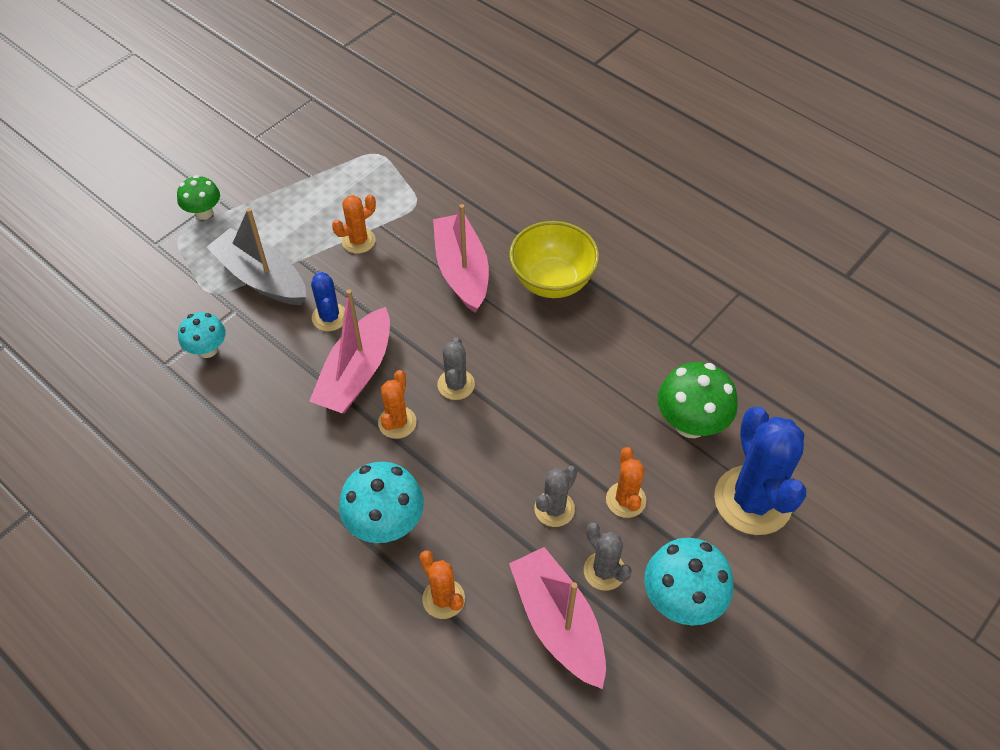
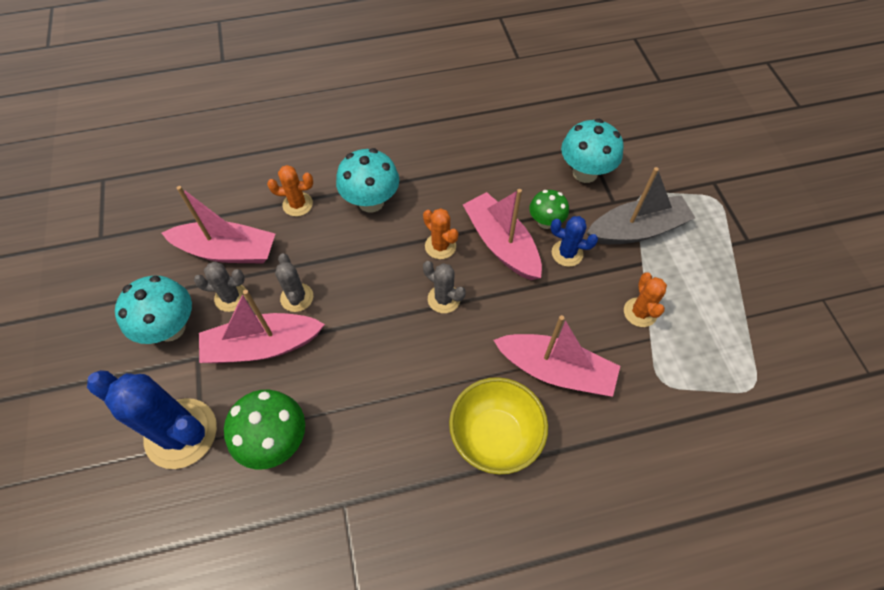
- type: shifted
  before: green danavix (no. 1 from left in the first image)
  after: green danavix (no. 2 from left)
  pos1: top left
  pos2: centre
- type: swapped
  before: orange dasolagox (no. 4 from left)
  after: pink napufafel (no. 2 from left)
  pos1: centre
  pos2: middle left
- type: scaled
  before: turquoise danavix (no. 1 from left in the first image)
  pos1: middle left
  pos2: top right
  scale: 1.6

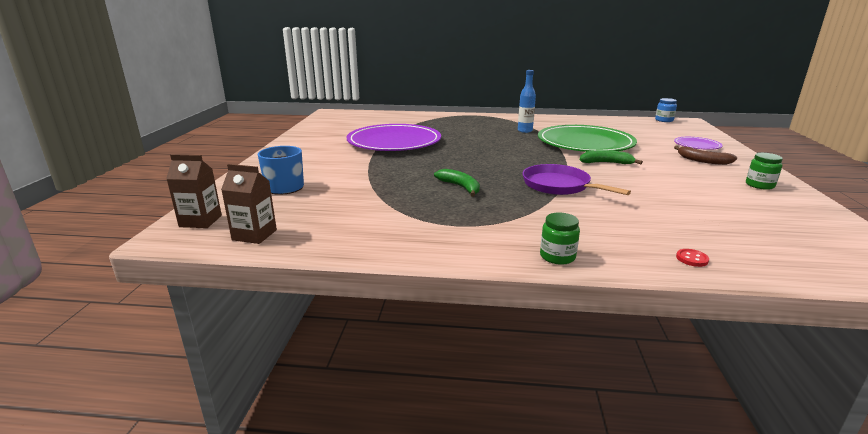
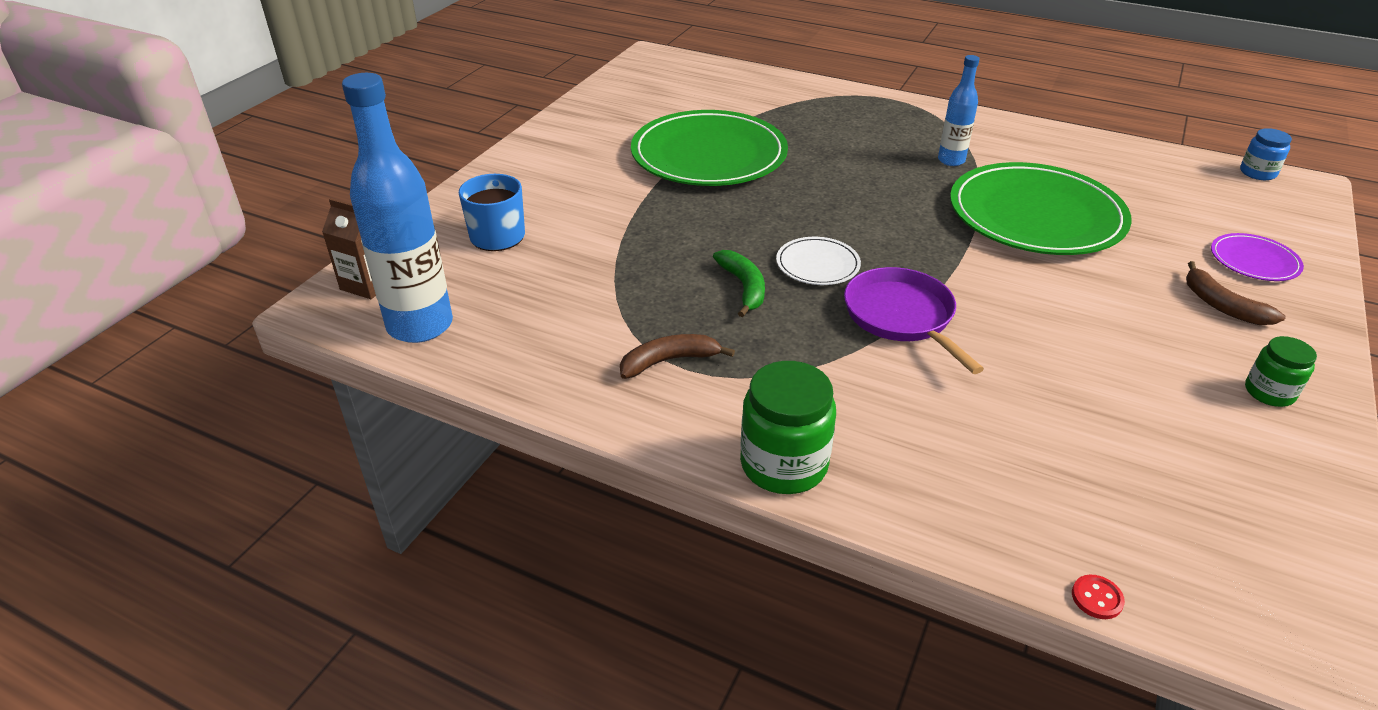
- type: gone
  before: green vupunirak (no. 2 from left)
  pos1: middle right
- type: new
  after: brown vupunirak (no. 1 from left)
  pos2: centre
- type: new
  after: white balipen
  pos2: centre
- type: shifted
  before: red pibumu
  pos1: middle right
  pos2: bottom right
- type: swapped
  before: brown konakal (no. 2 from left)
  after: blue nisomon (no. 1 from left)
  pos1: middle left
  pos2: top left
- type: repainted
  before: purple balipen (no. 1 from left)
  after: green balipen (no. 1 from left)
  pos1: top centre
  pos2: top centre
- type: scaled
  before: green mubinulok (no. 1 from left)
  pos1: centre
  pos2: centre
  scale: 1.71

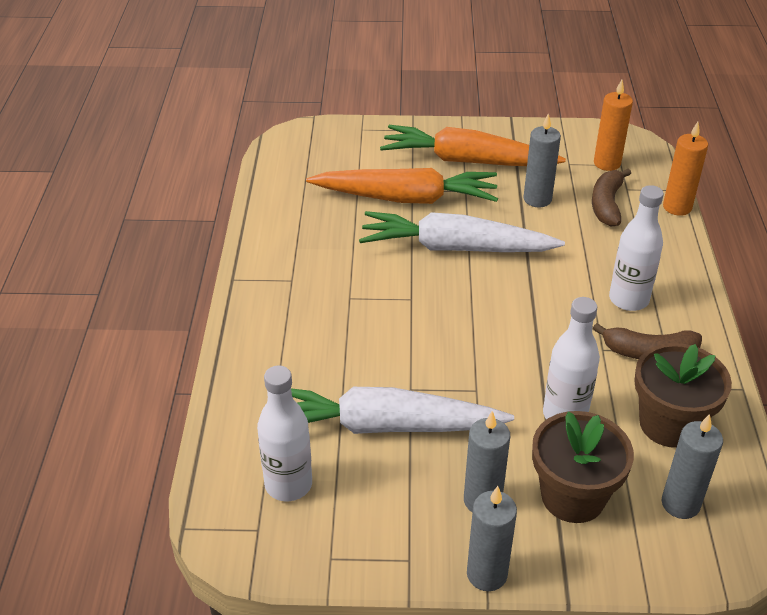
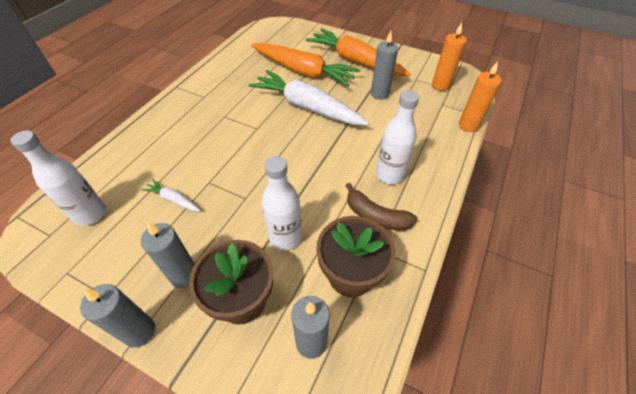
- type: gone
  before: brown vupunirak (no. 1 from left)
  pos1: top right
- type: scaled
  before: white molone (no. 1 from left)
  pos1: bottom centre
  pos2: middle left
  scale: 0.42

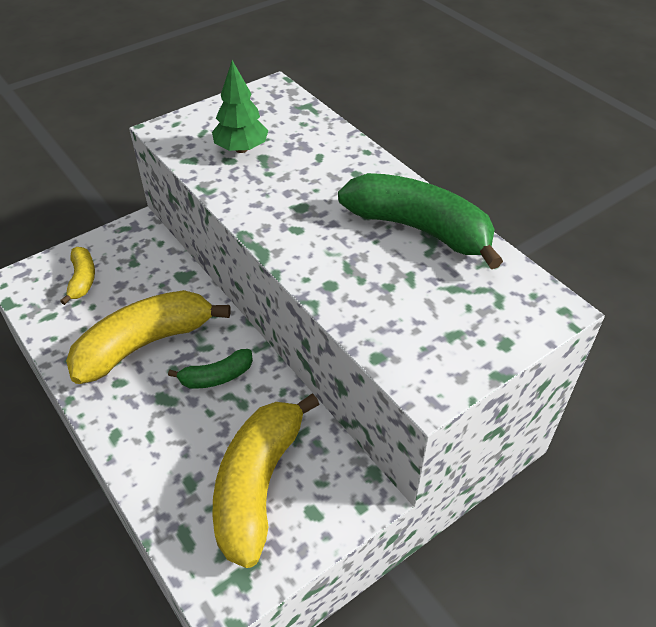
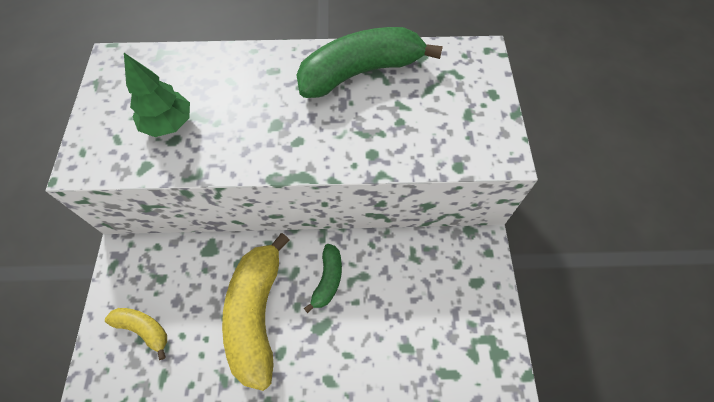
- type: gone
  before: yellow vupunirak (no. 3 from left)
  pos1: bottom centre

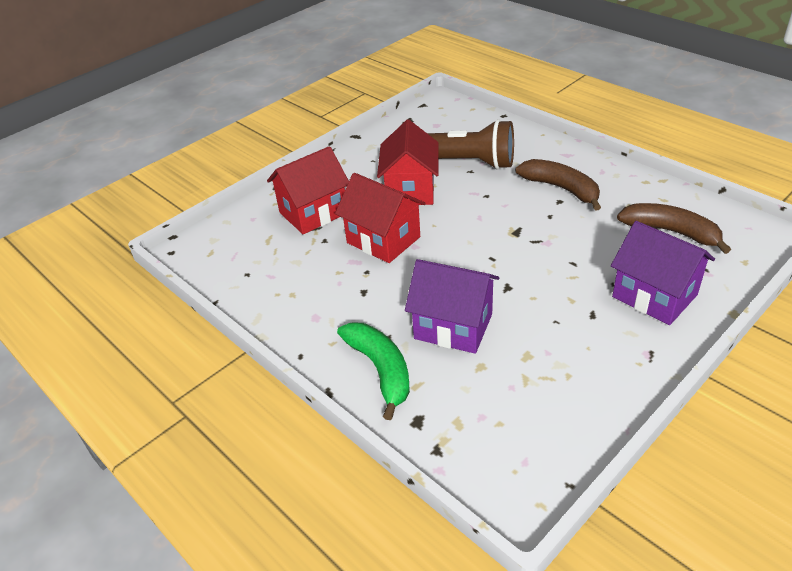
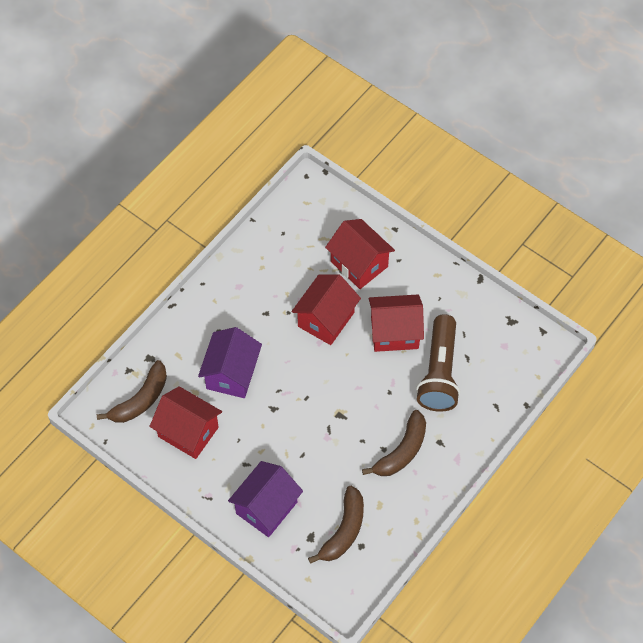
- type: gone
  before: green vupunirak
  pos1: centre
- type: new
  after: brown vupunirak (no. 1 from left)
  pos2: middle left
- type: new
  after: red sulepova (no. 1 from left)
  pos2: middle left

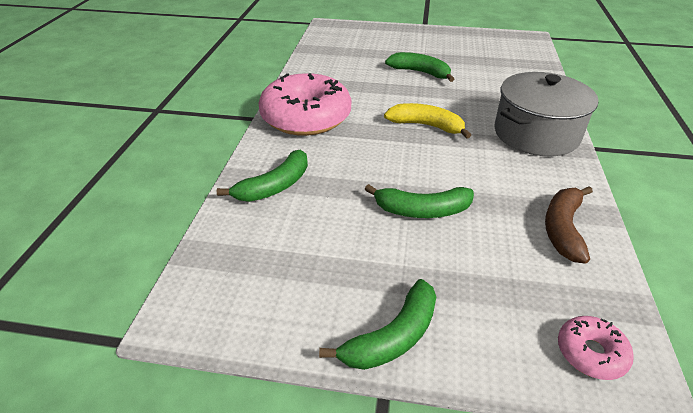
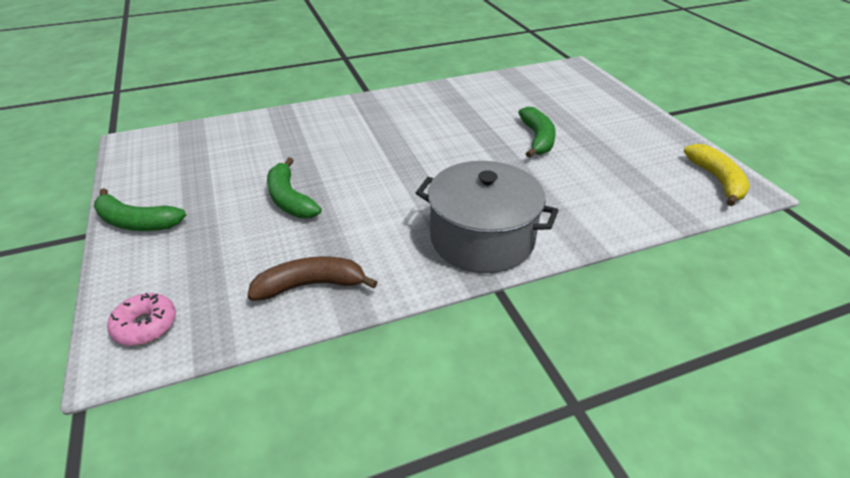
- type: gone
  before: green vupunirak (no. 1 from left)
  pos1: centre
- type: gone
  before: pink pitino (no. 1 from left)
  pos1: top centre
- type: shifted
  before: yellow vupunirak
  pos1: top centre
  pos2: middle right

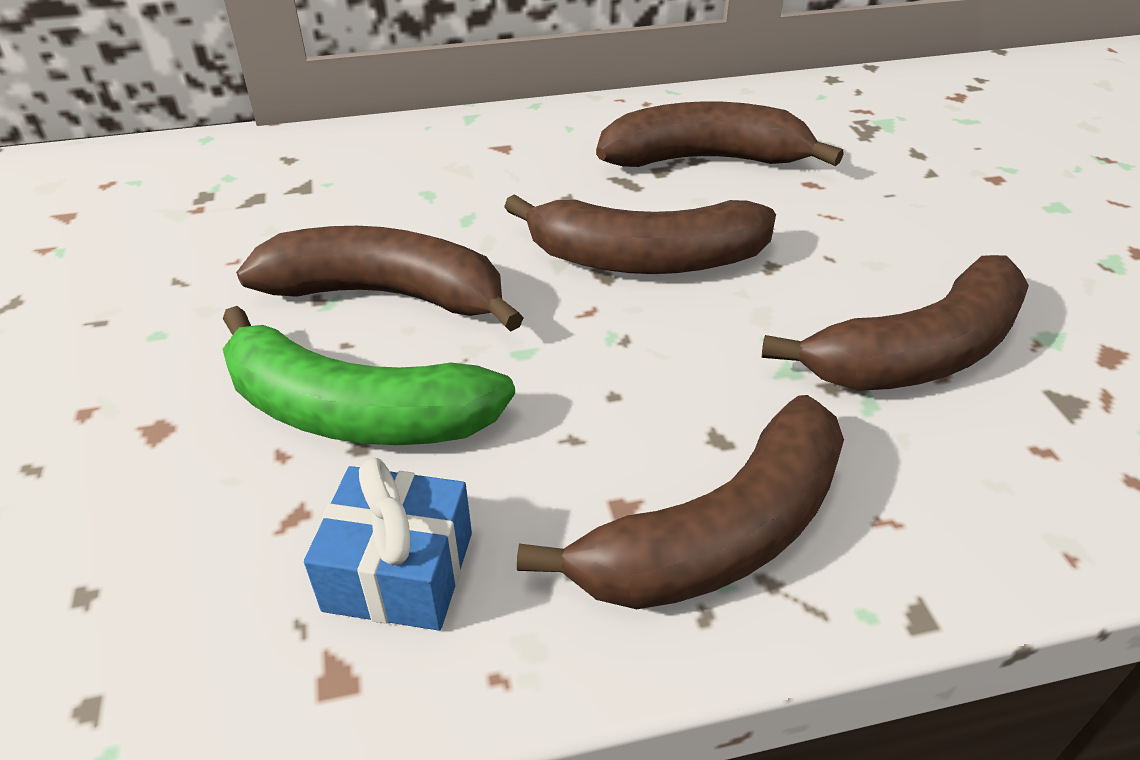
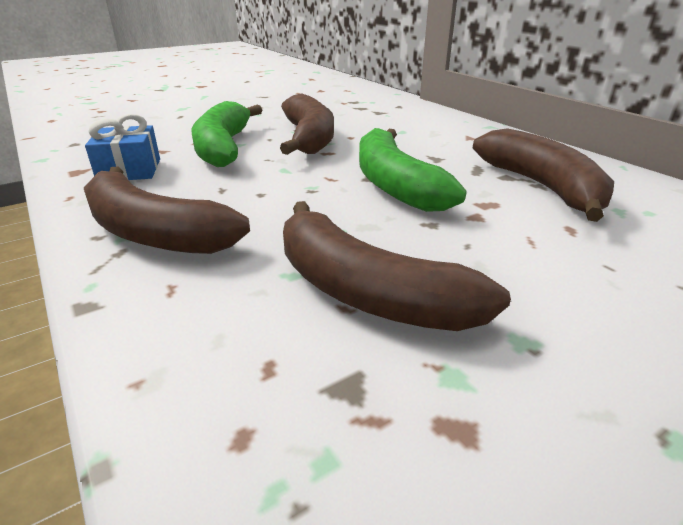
- type: repainted
  before: brown vupunirak (no. 2 from left)
  after: green vupunirak (no. 2 from left)
  pos1: top centre
  pos2: top centre

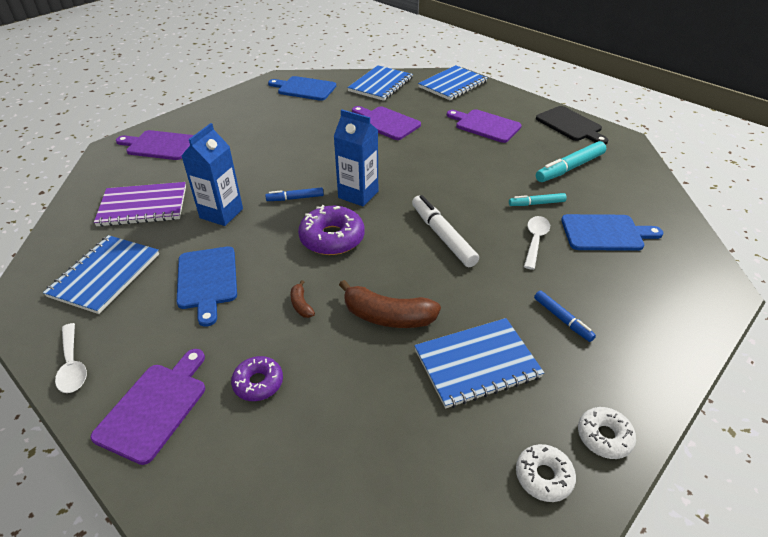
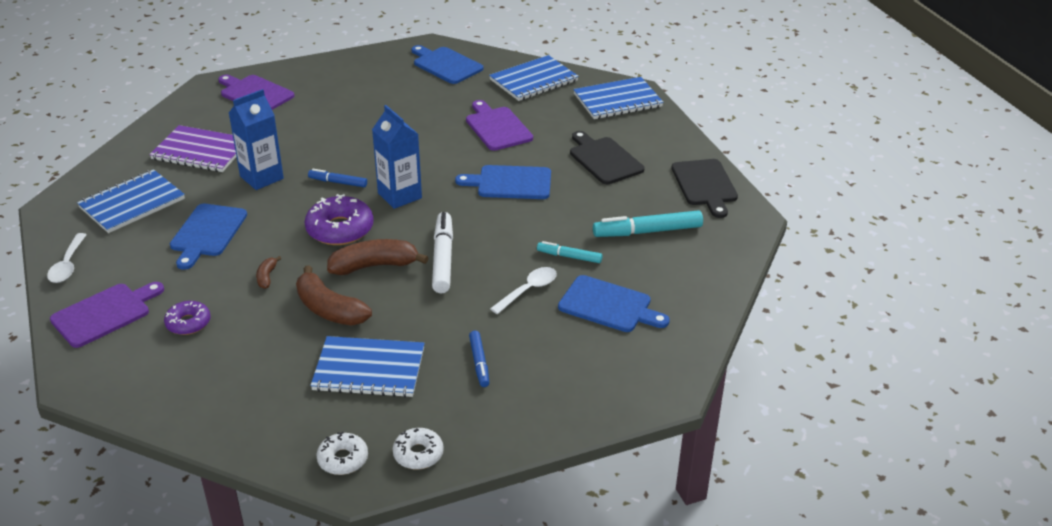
- type: new
  after: brown vupunirak (no. 3 from left)
  pos2: centre
- type: new
  after: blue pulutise (no. 3 from left)
  pos2: centre
- type: repainted
  before: purple pulutise (no. 4 from left)
  after: black pulutise (no. 1 from left)
  pos1: top centre
  pos2: top centre

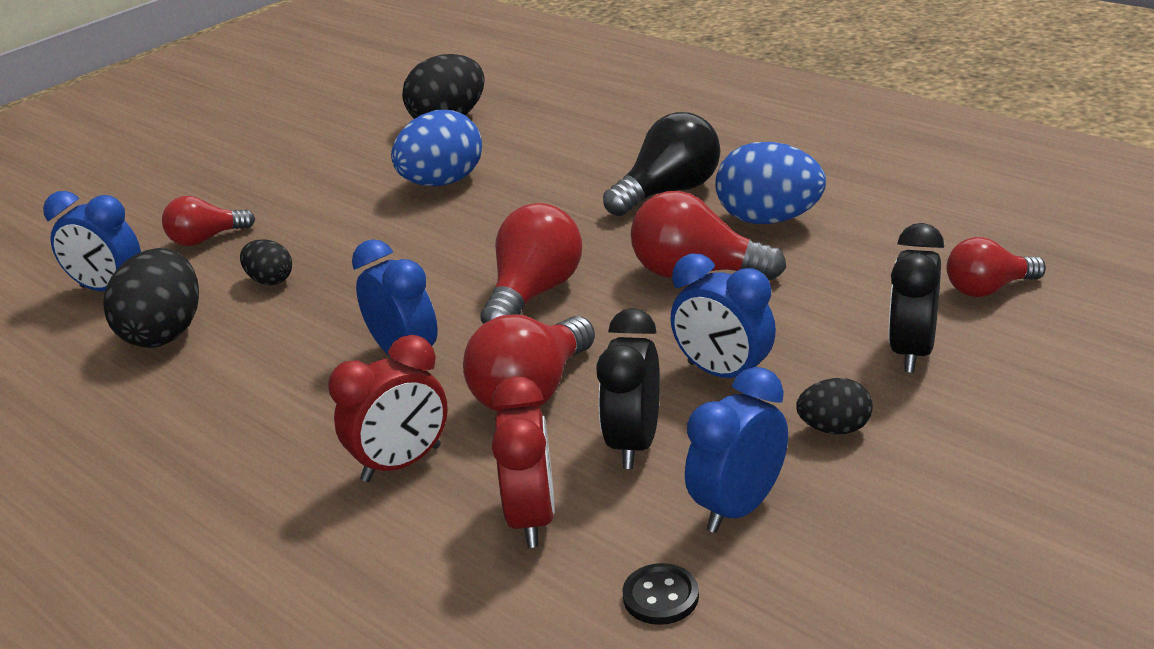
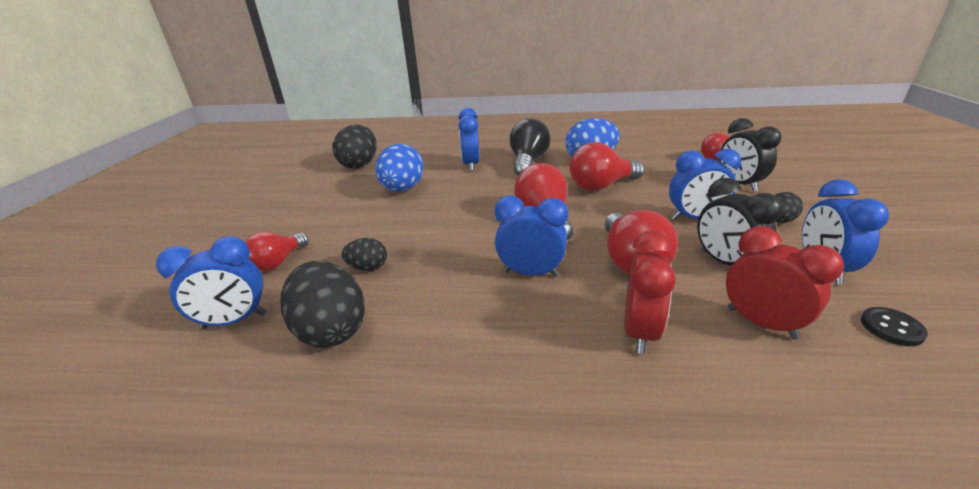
- type: new
  after: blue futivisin (no. 2 from left)
  pos2: top centre

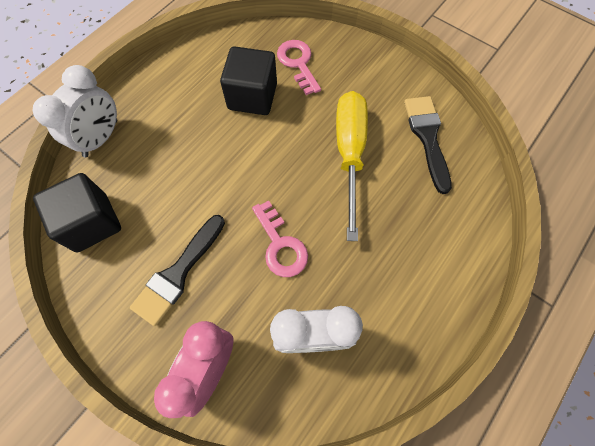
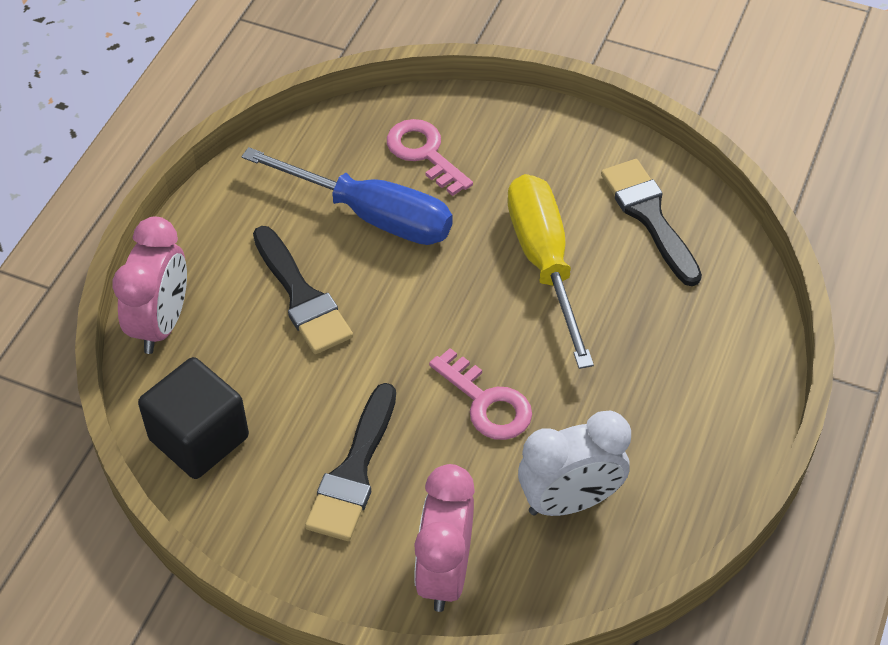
- type: new
  after: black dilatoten (no. 1 from left)
  pos2: centre
- type: swapped
  before: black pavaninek (no. 2 from left)
  after: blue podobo
  pos1: top centre
  pos2: top centre
- type: repainted
  before: white futivisin (no. 1 from left)
  after: pink futivisin (no. 1 from left)
  pos1: top left
  pos2: middle left

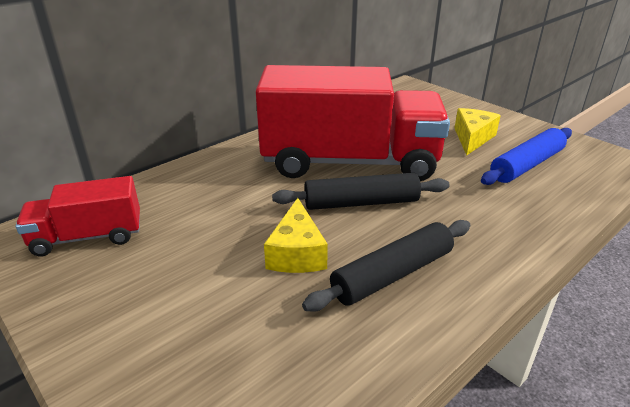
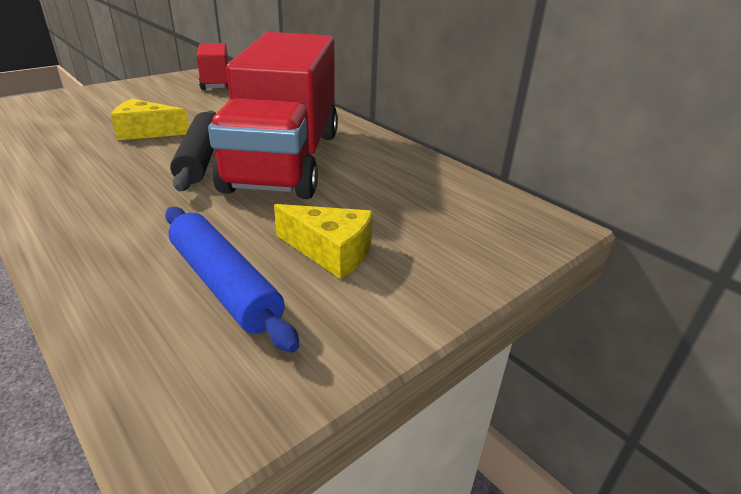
- type: gone
  before: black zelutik (no. 2 from left)
  pos1: centre

